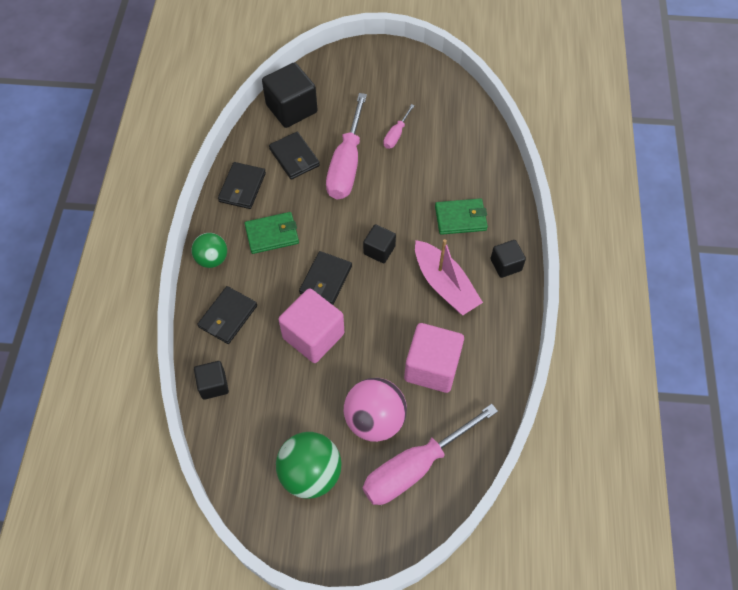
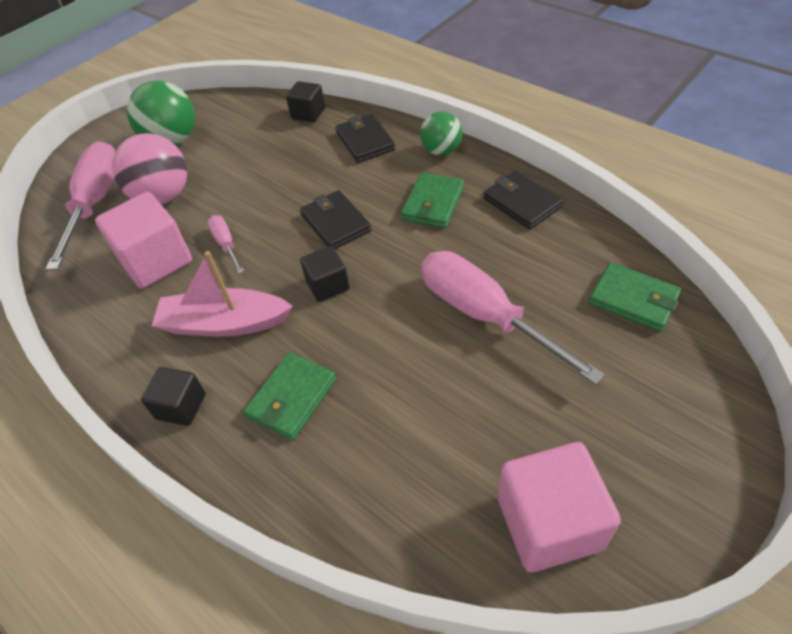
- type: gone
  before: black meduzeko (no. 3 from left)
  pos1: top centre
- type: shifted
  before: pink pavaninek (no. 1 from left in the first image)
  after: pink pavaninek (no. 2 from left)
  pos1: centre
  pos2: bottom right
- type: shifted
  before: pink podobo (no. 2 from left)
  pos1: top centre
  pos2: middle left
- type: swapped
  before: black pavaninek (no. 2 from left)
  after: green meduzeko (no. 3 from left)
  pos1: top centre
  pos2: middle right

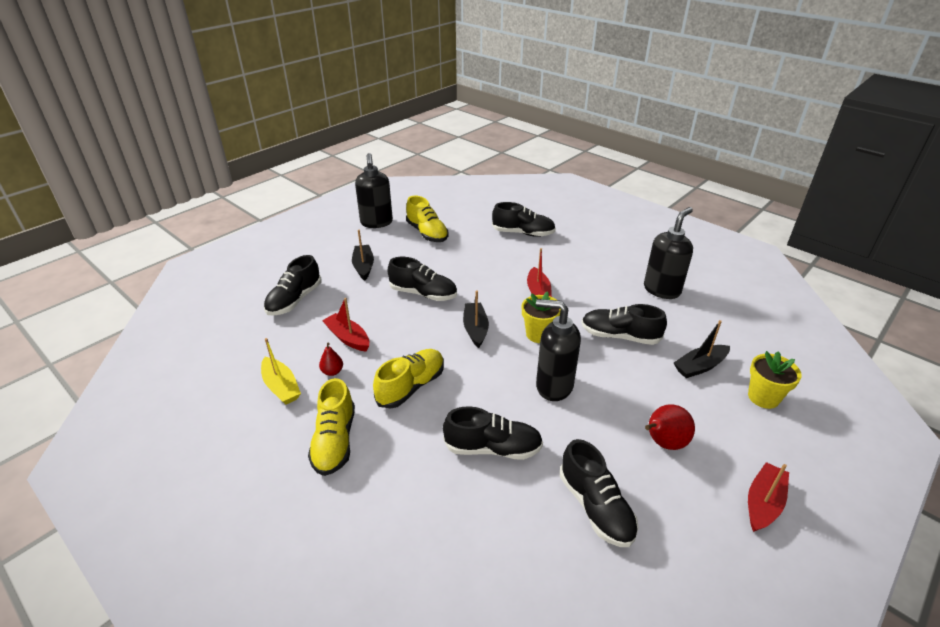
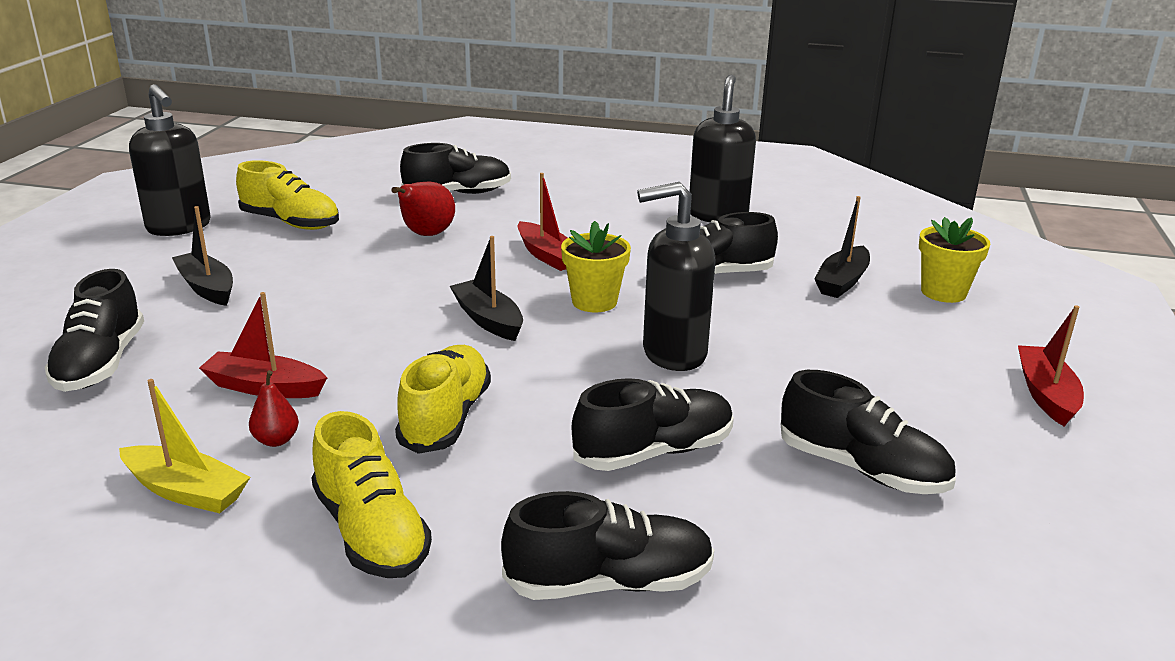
- type: shifted
  before: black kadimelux (no. 2 from left in the first image)
  after: black kadimelux (no. 3 from left)
  pos1: centre
  pos2: bottom centre
- type: shifted
  before: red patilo (no. 2 from left)
  pos1: bottom right
  pos2: top centre

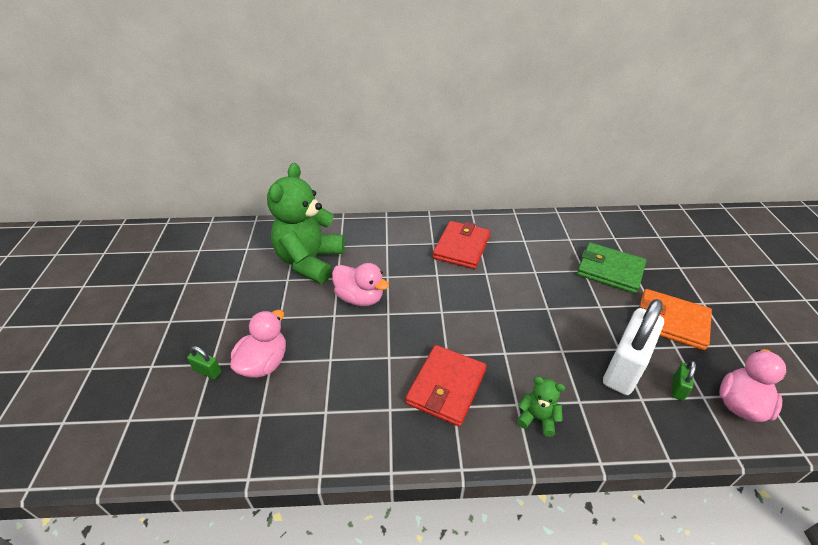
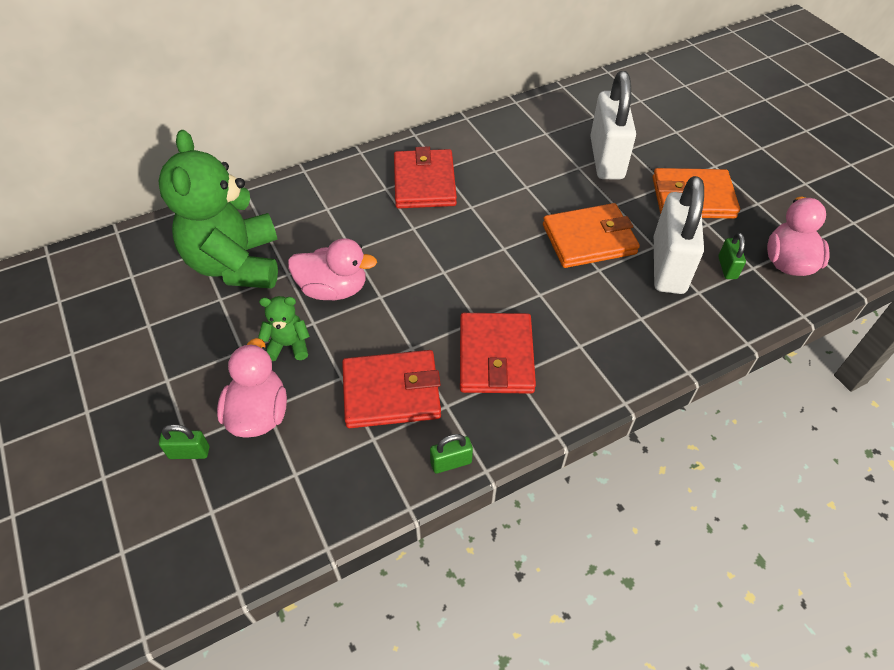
- type: new
  after: red meduzeko (no. 1 from left)
  pos2: centre
- type: new
  after: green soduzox (no. 2 from left)
  pos2: bottom centre
- type: new
  after: orange meduzeko (no. 1 from left)
  pos2: centre
- type: shifted
  before: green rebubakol (no. 2 from left)
  pos1: bottom centre
  pos2: middle left
- type: swapped
  before: green meduzeko
  after: white soduzox (no. 1 from left)
  pos1: middle right
  pos2: top right

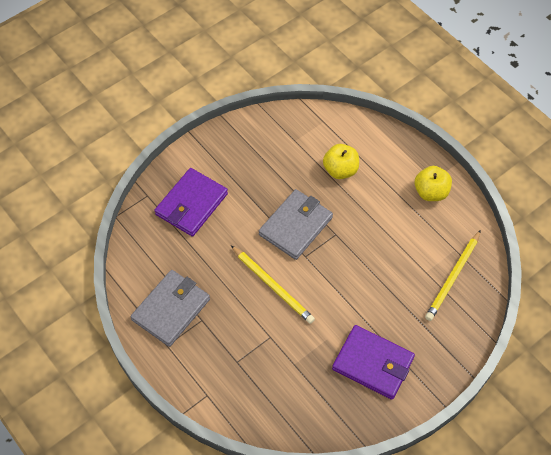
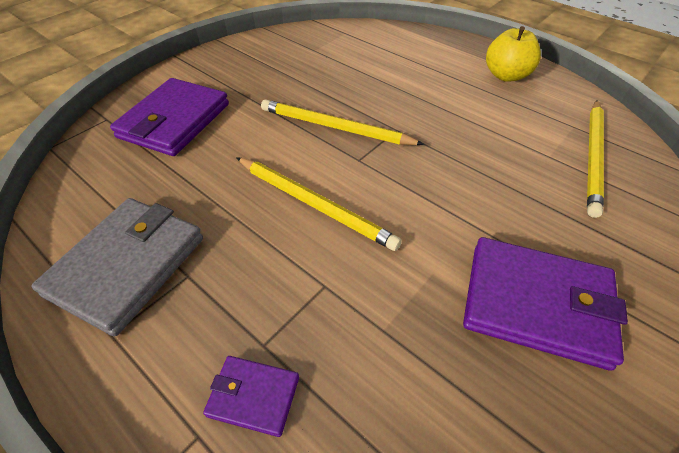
- type: gone
  before: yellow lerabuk (no. 1 from left)
  pos1: centre
- type: new
  after: purple meduzeko (no. 2 from left)
  pos2: bottom centre
- type: swapped
  before: grey meduzeko (no. 2 from left)
  after: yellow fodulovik (no. 2 from left)
  pos1: centre
  pos2: top centre

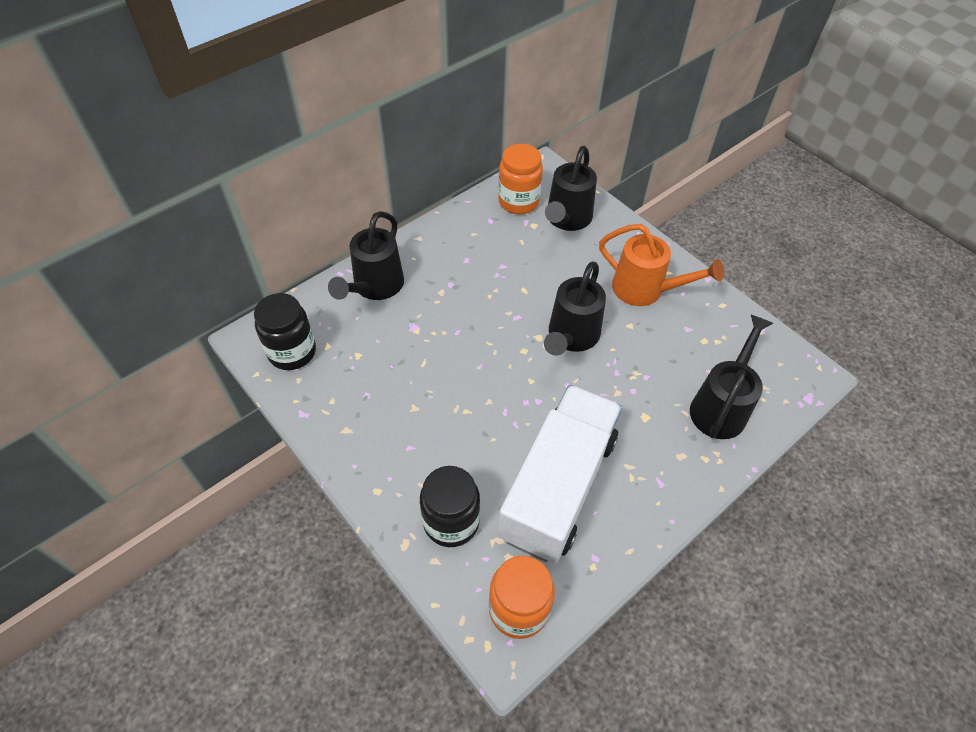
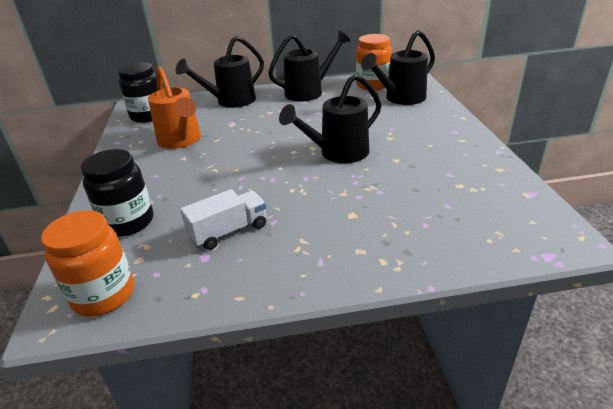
- type: shifted
  before: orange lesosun
  pos1: middle right
  pos2: top left
- type: shifted
  before: black lesosun (no. 4 from left in the first image)
  after: black lesosun (no. 2 from left)
  pos1: middle right
  pos2: top centre
- type: scaled
  before: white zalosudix
  pos1: centre
  pos2: centre
  scale: 0.47

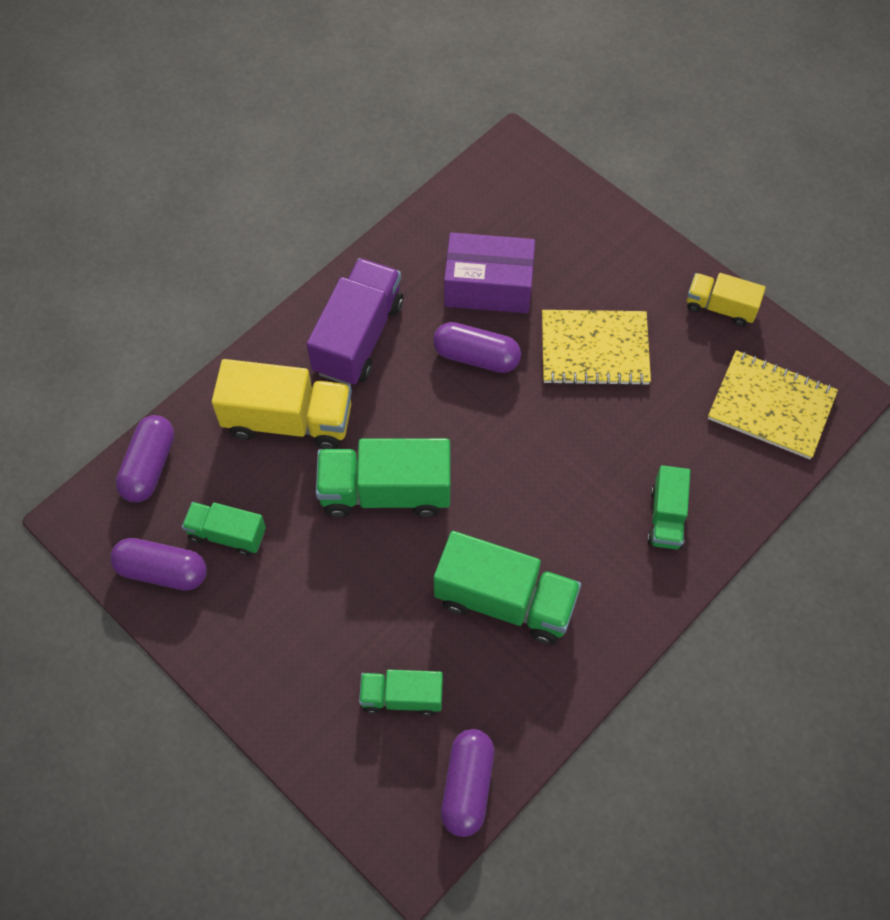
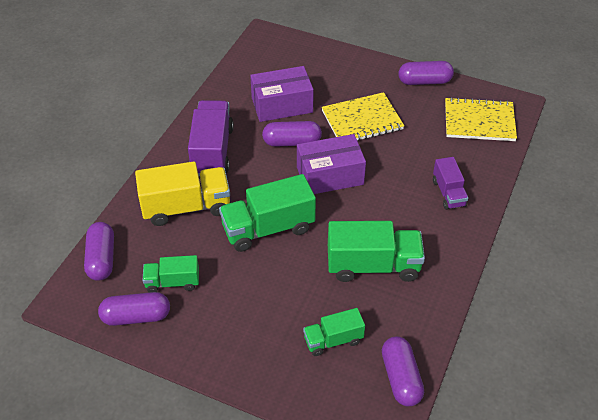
- type: new
  after: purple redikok (no. 2 from left)
  pos2: centre
- type: swapped
  before: yellow zalosudix (no. 2 from left)
  after: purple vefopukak (no. 5 from left)
  pos1: top right
  pos2: top right
- type: repainted
  before: green zalosudix (no. 5 from left)
  after: purple zalosudix (no. 2 from left)
  pos1: middle right
  pos2: middle right

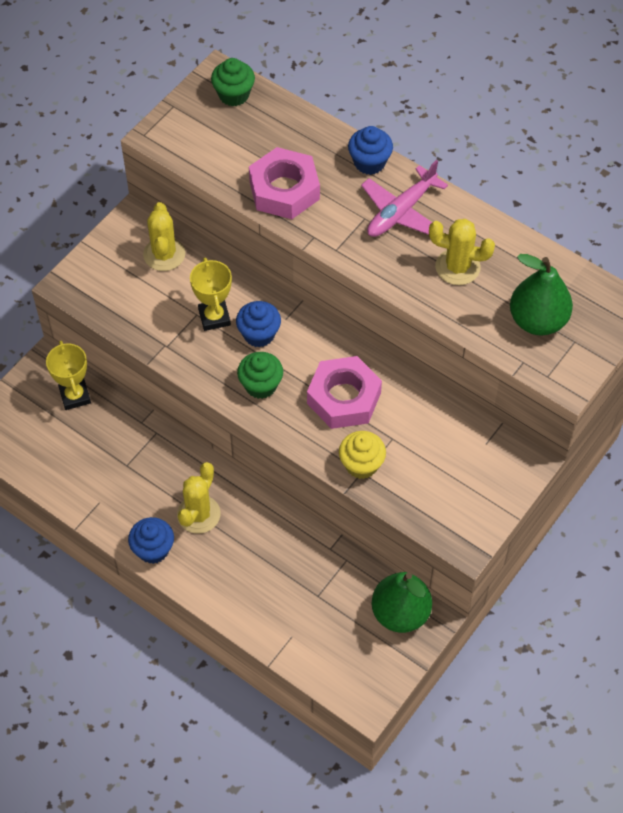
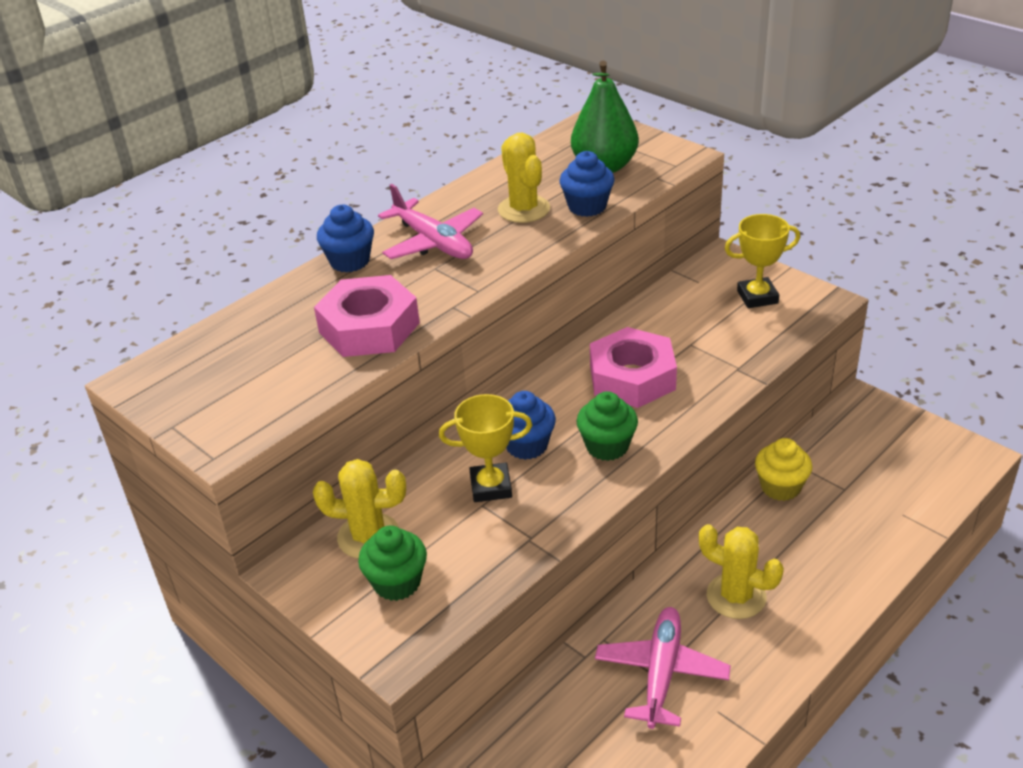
- type: gone
  before: green patilo (no. 1 from left)
  pos1: bottom centre
- type: new
  after: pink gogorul (no. 2 from left)
  pos2: bottom centre
- type: shifted
  before: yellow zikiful (no. 1 from left in the first image)
  after: yellow zikiful (no. 2 from left)
  pos1: middle left
  pos2: middle right
- type: shifted
  before: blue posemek (no. 1 from left in the first image)
  after: blue posemek (no. 3 from left)
  pos1: middle left
  pos2: top centre
- type: shifted
  before: green posemek (no. 1 from left)
  pos1: top centre
  pos2: bottom centre
- type: shifted
  before: yellow posemek
  pos1: centre
  pos2: middle right
- type: rotated
  before: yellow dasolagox (no. 3 from left in the first image)
  pos1: top right
  pos2: top centre
  turn: -45

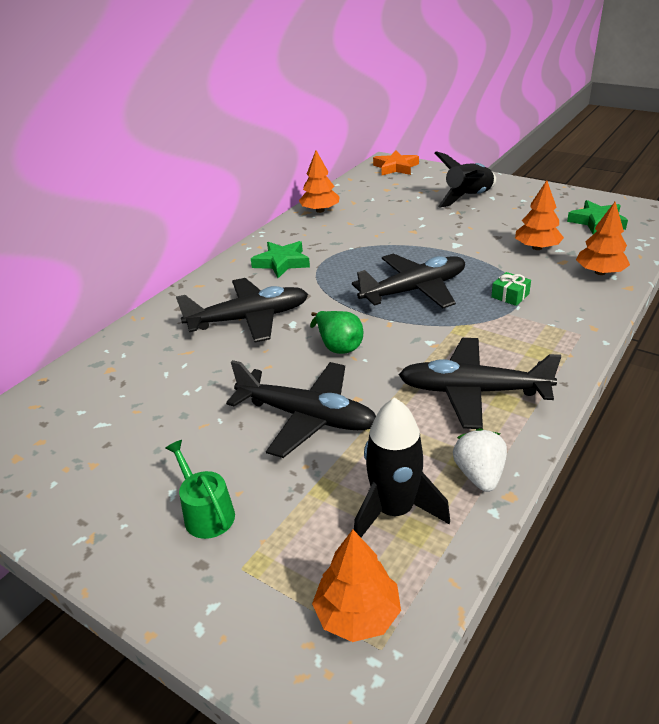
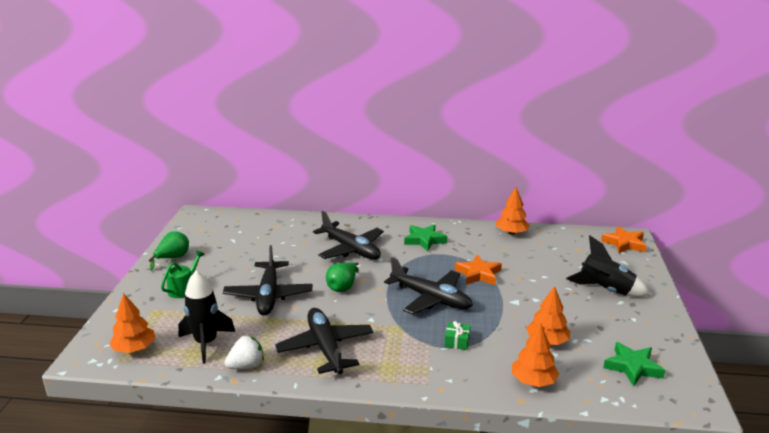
- type: new
  after: green patilo (no. 1 from left)
  pos2: middle left
- type: new
  after: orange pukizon (no. 1 from left)
  pos2: centre

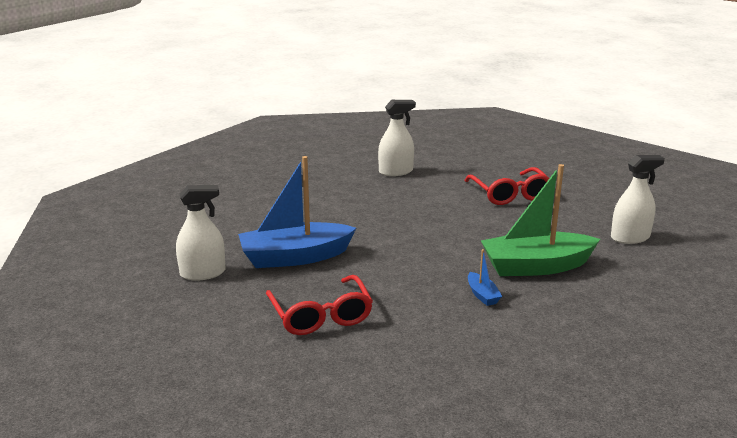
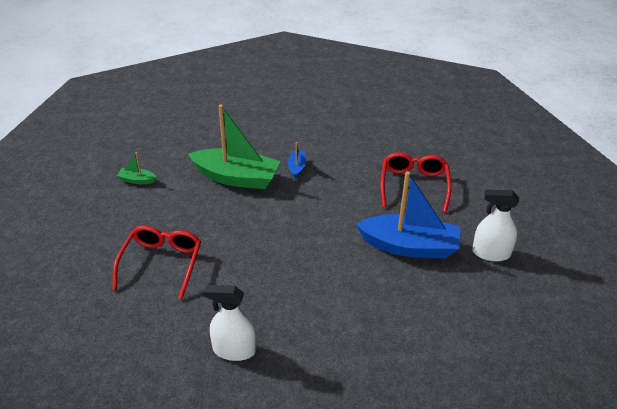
- type: swapped
  before: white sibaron (no. 3 from left)
  after: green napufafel (no. 1 from left)
  pos1: middle right
  pos2: middle left

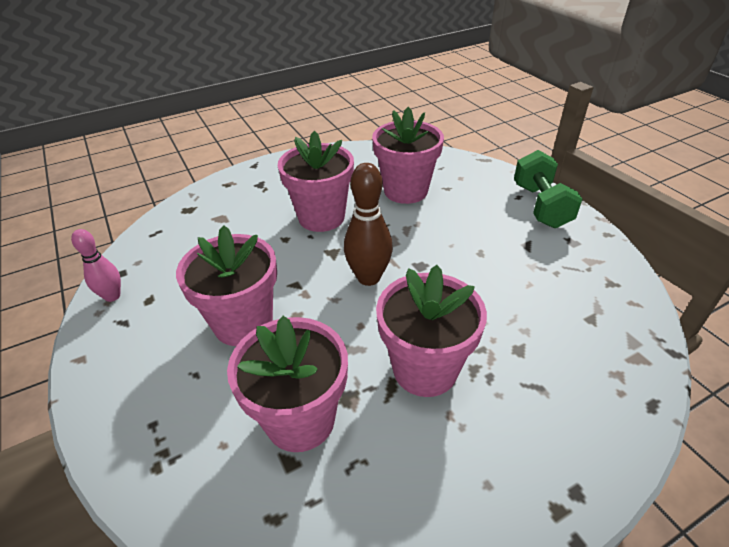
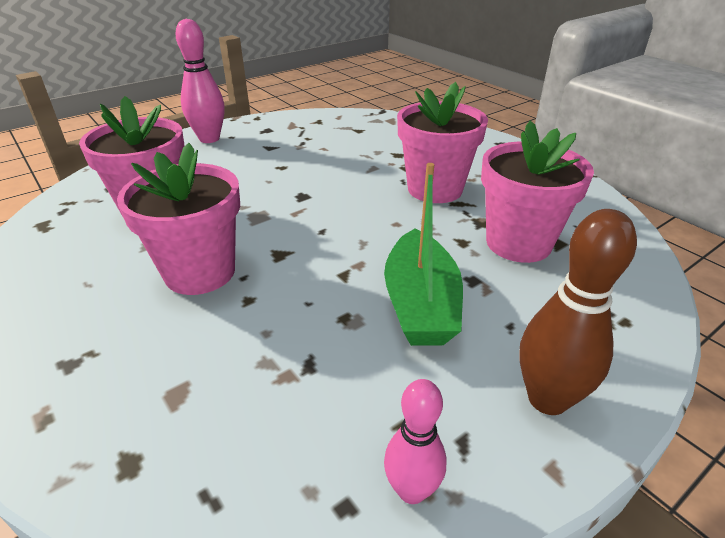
- type: shifted
  before: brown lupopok
  pos1: centre
  pos2: middle right
- type: swapped
  before: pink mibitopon (no. 1 from left)
  after: green napufafel
  pos1: middle left
  pos2: centre
- type: swapped
  before: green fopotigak
  after: pink lupopok (no. 1 from left)
  pos1: middle right
  pos2: top left

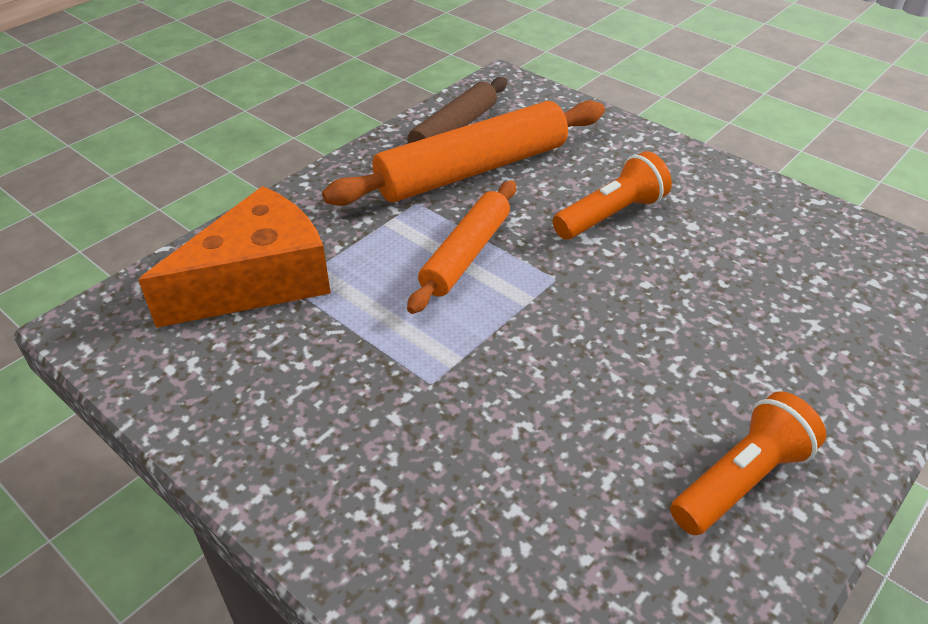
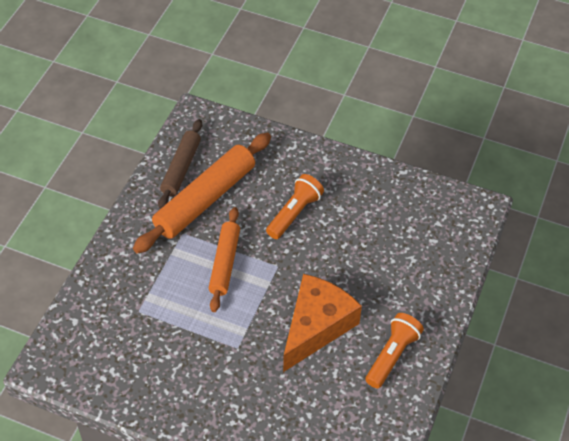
- type: shifted
  before: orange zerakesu
  pos1: middle left
  pos2: bottom centre

